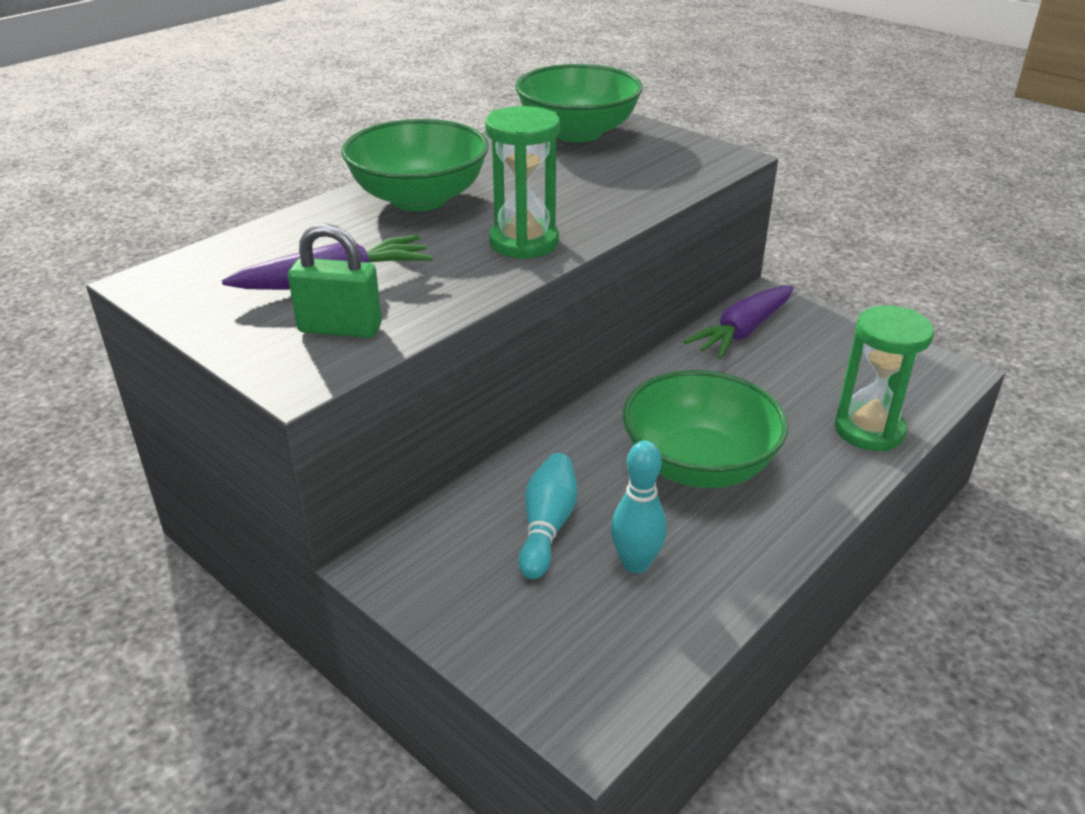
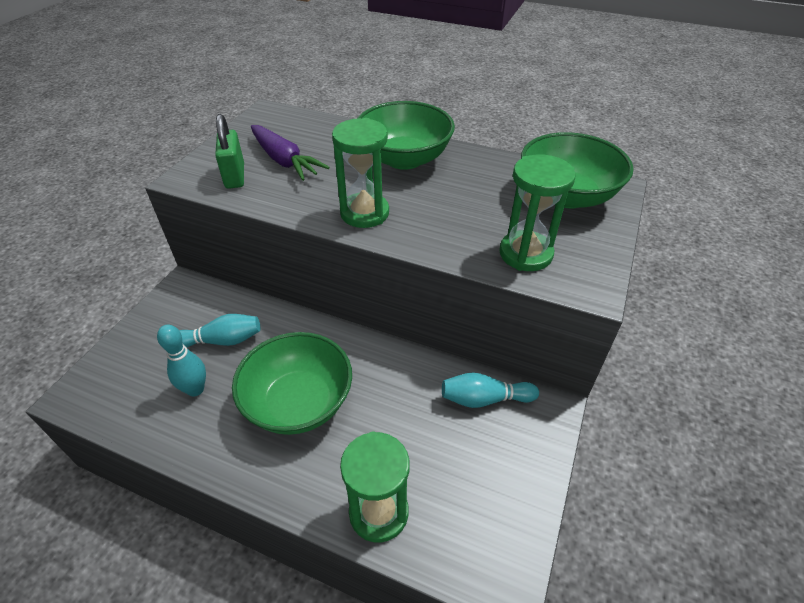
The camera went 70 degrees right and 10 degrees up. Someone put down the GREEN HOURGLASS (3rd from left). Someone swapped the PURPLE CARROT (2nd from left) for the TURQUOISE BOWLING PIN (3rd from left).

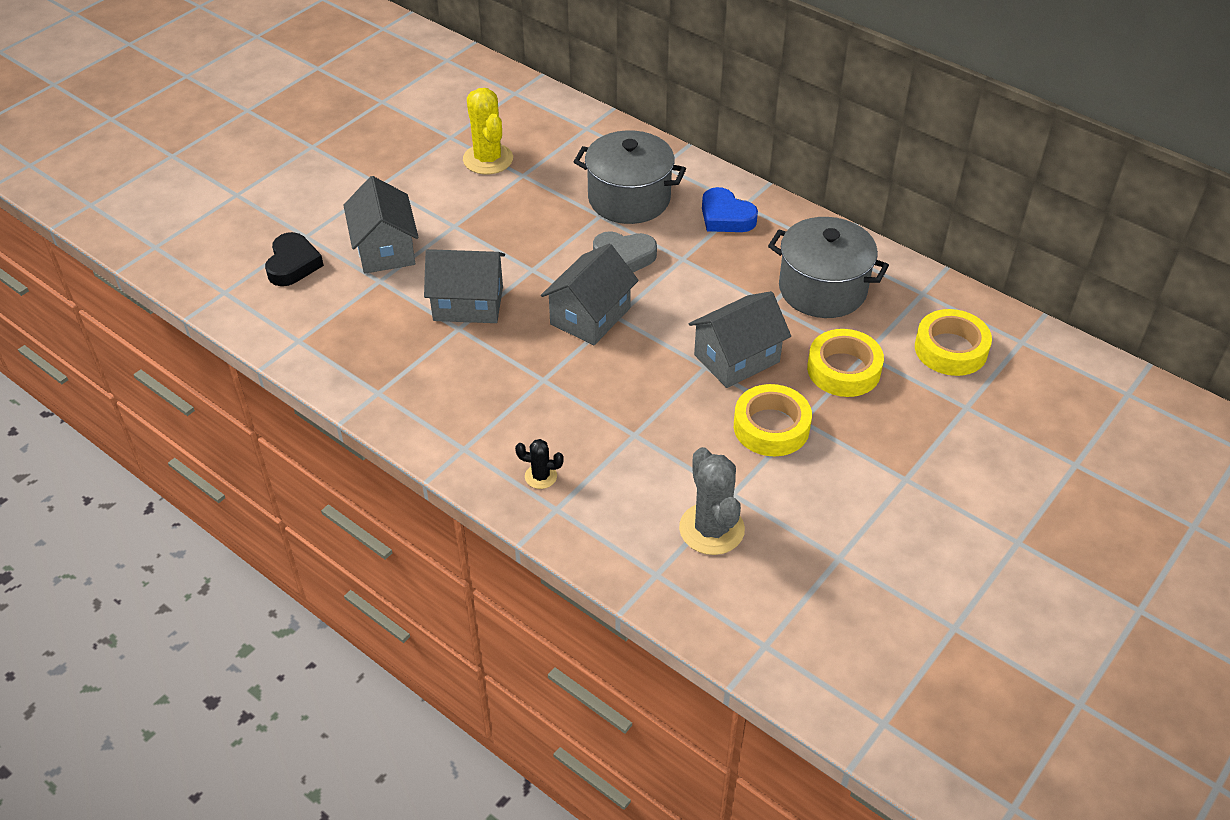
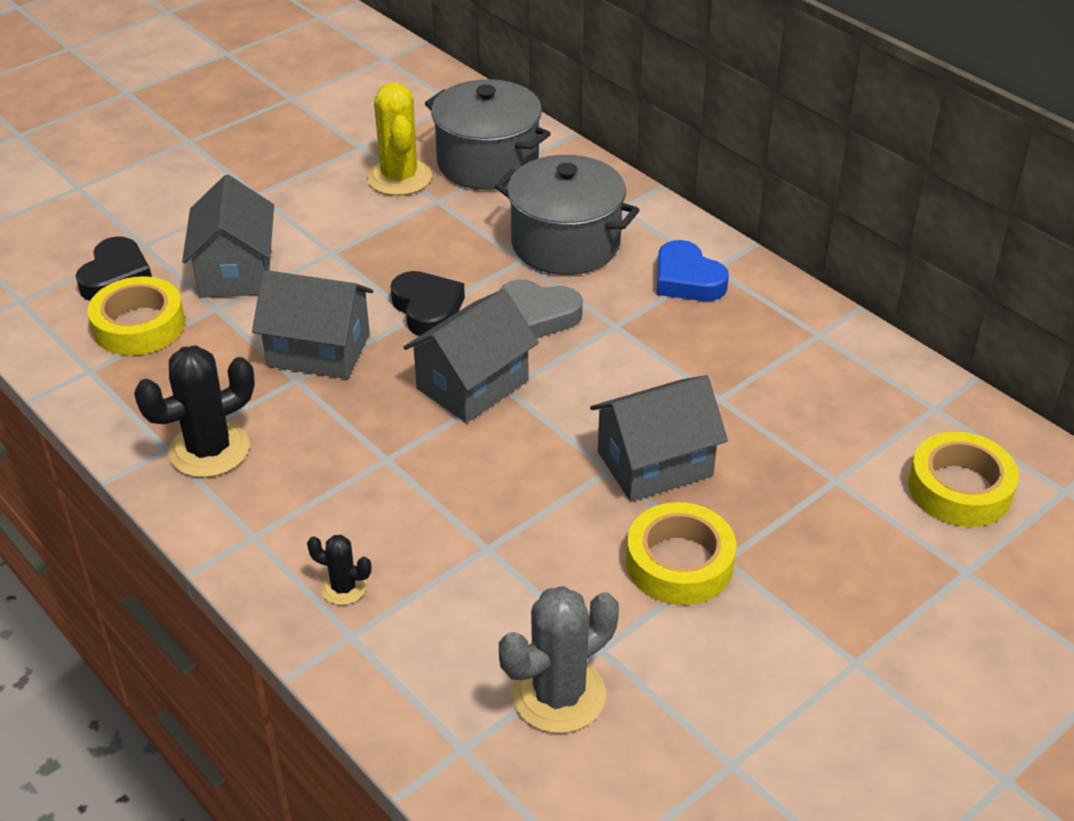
The camera went 10 degrees right and 5 degrees down. Someone put down the BLACK CACTUS (1st from left). Someone put down the BLACK HEART (2nd from left). Someone carried the GREY POT (2nd from left in the first image). Someone carried the YELLOW TAPE (2nd from left in the first image). Someone rotated the GREY CACTUS by 60 degrees clockwise.

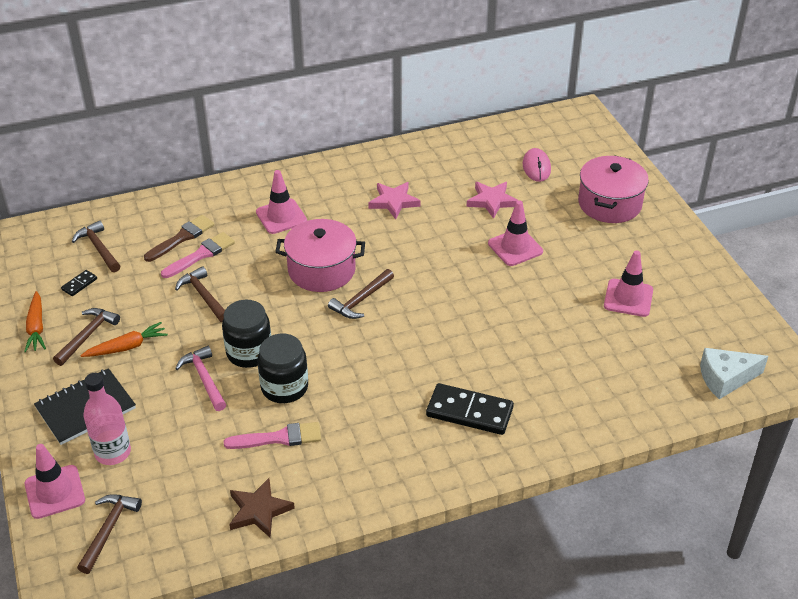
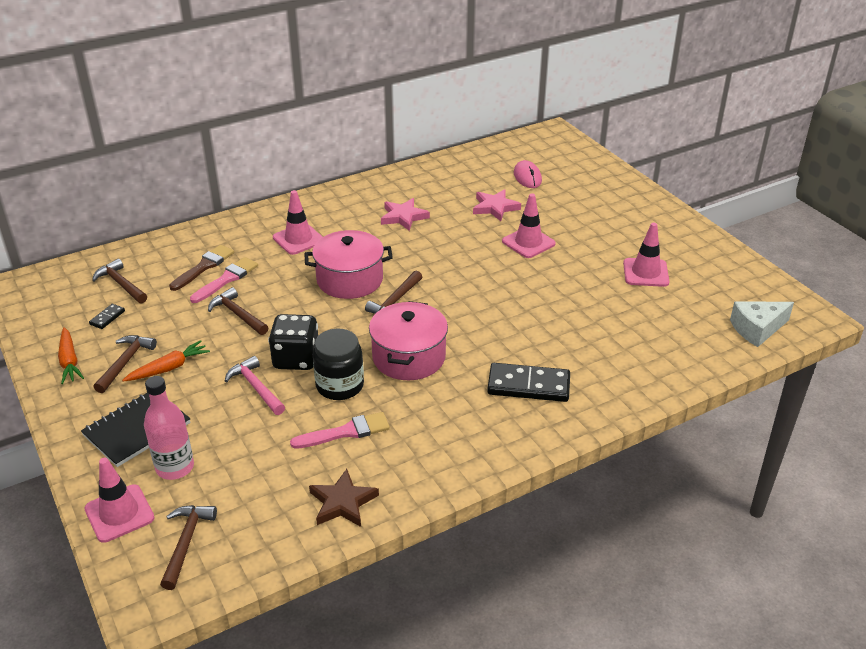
The camera went 10 degrees left and 5 degrees down. Someone carried the PINK POT (2nd from left). Someone swapped the BLACK JAR (1st from left) for the BLACK DICE.

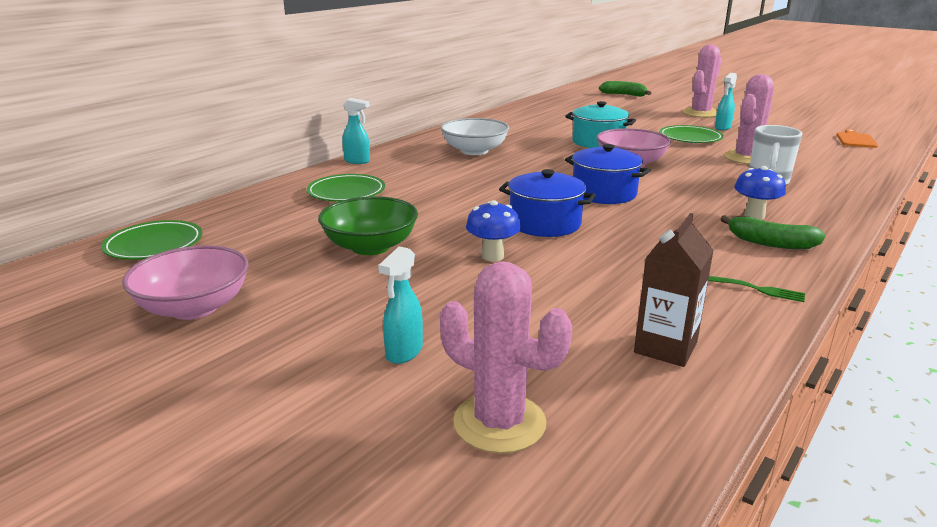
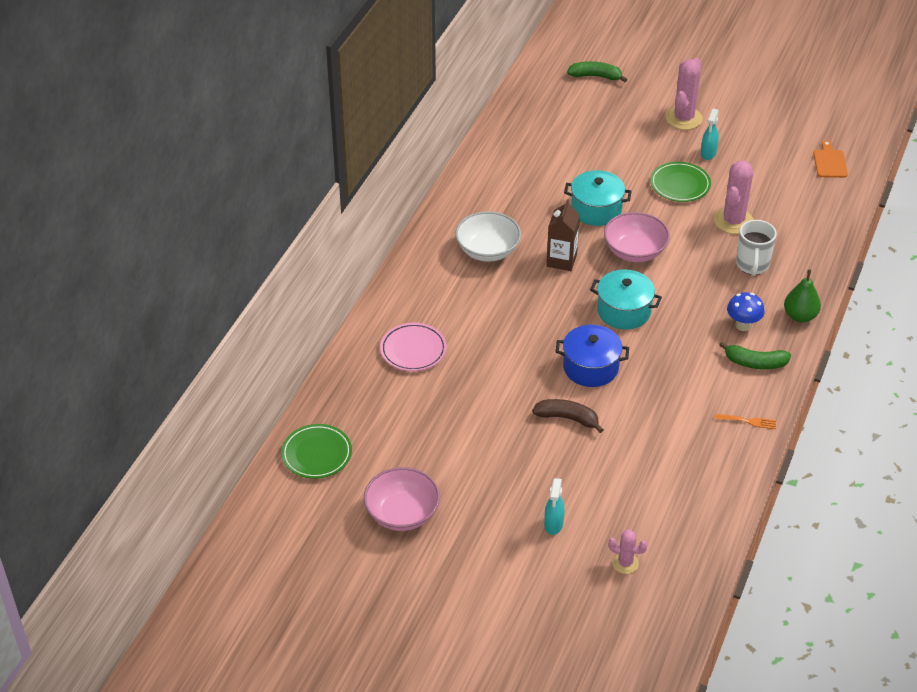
The camera went 15 degrees left and 20 degrees up. Someone took away the GREEN BOWL. Someone took away the TURQUOISE SPRAY BOTTLE (1st from left). Someone put down the GREEN PEAR. Someone carried the BROWN CARTON. Someone swapped the BLUE MUSHROOM (1st from left) for the BROWN BANANA. Someone repainted the GREEN PLATE (2nd from left), which became the PINK PLATE. Someone repainted the BLUE POT (2nd from left), which became the TURQUOISE POT (2nd from left). Someone repainted the GREEN FORK, which became the ORANGE FORK. Someone scaled the PINK CACTUS (1st from left) by 0.55.

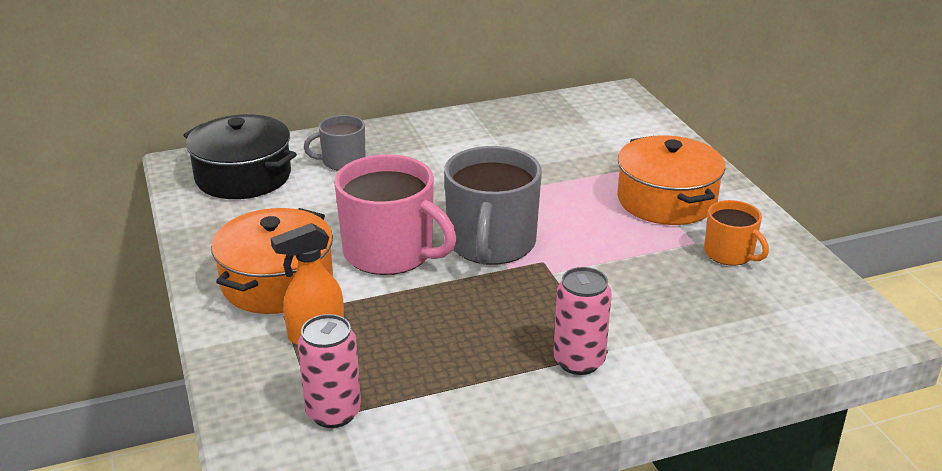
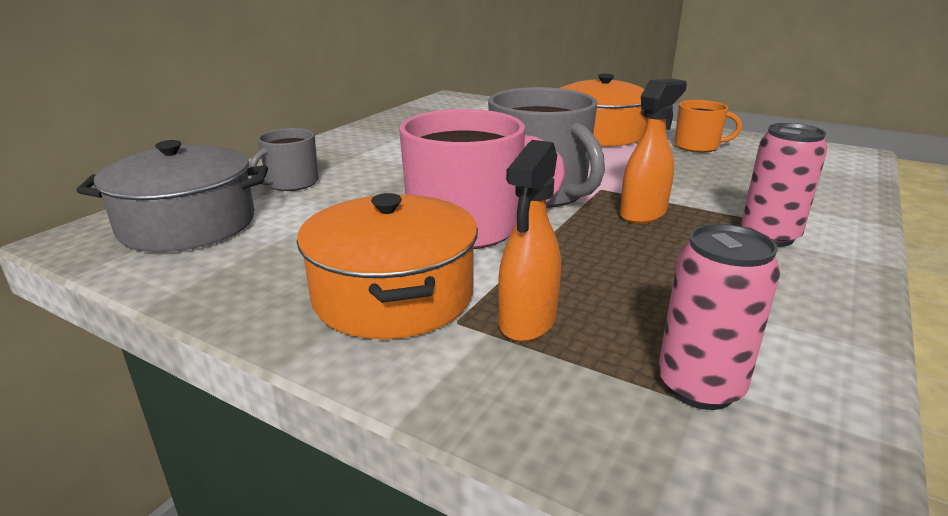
The camera went 40 degrees left and 5 degrees down. Someone put down the ORANGE SPRAY BOTTLE (2nd from left). Someone repainted the BLACK POT, which became the GREY POT.

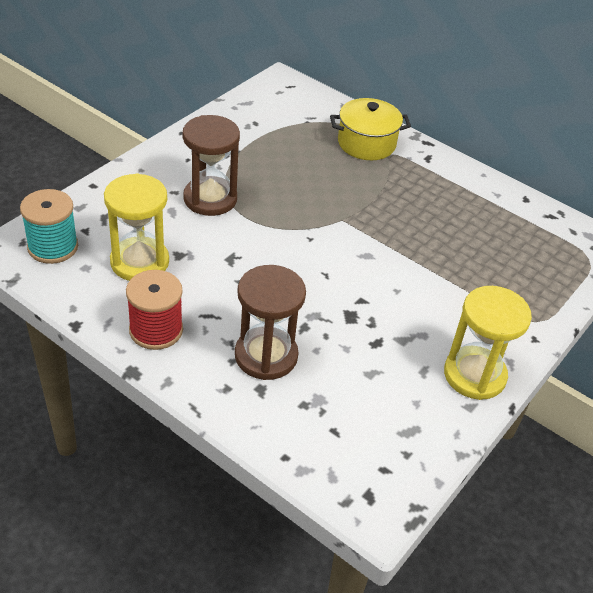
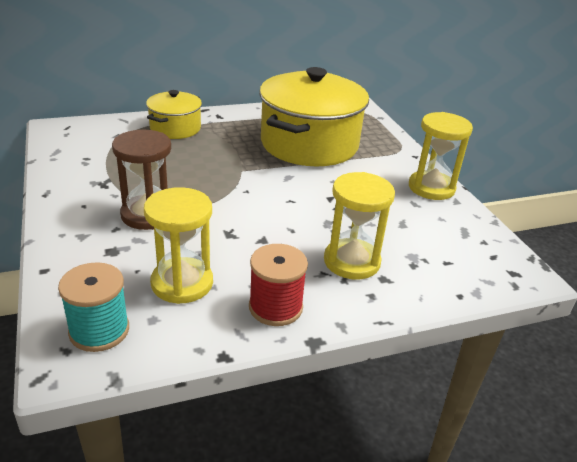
The camera went 55 degrees left and 10 degrees down. Someone put down the YELLOW POT (2nd from left). Someone repainted the BROWN HOURGLASS (2nd from left), which became the YELLOW HOURGLASS (2nd from left).

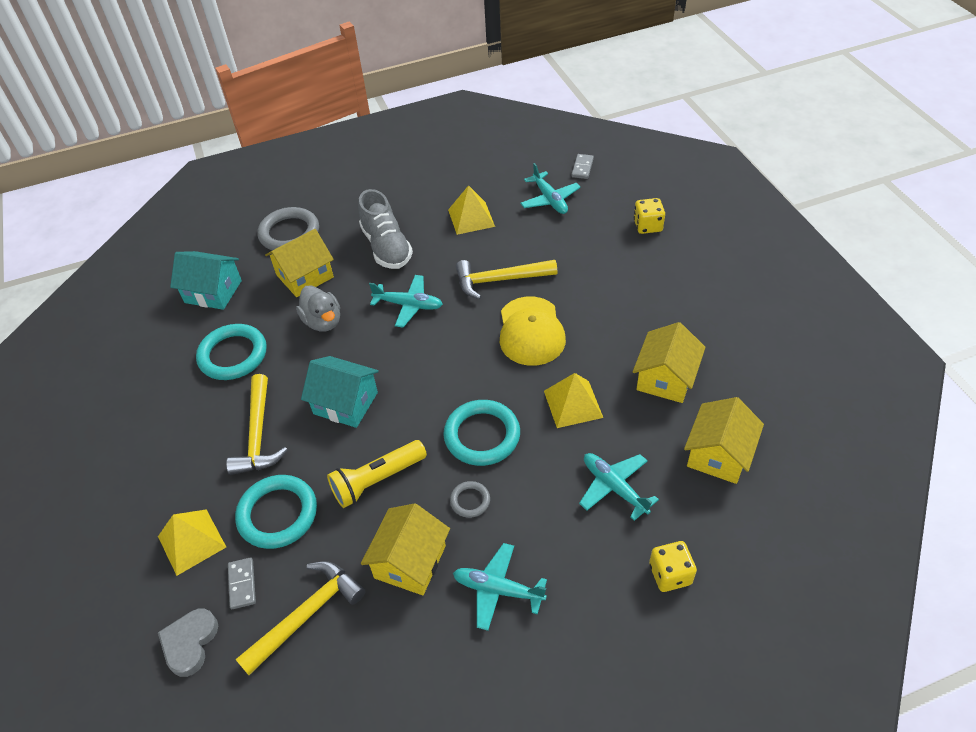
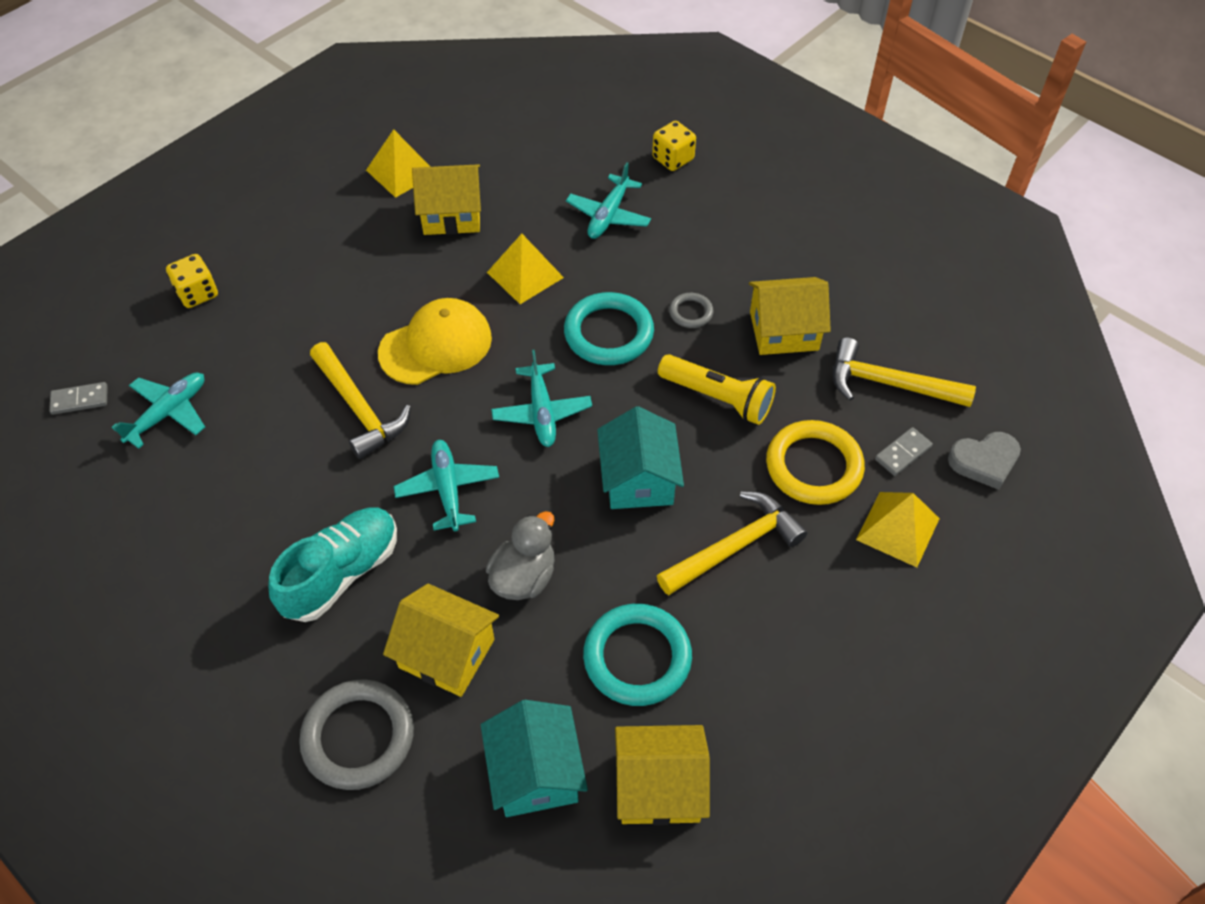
The camera went 120 degrees left and 5 degrees up. Someone carried the YELLOW PYRAMID (2nd from left in the first image). Someone carried the TURQUOISE PLANE (2nd from left in the first image). Someone carried the YELLOW HOUSE (4th from left in the first image). Someone repainted the TURQUOISE RING (2nd from left), which became the YELLOW RING. Someone repainted the GREY SHOE, which became the TURQUOISE SHOE.

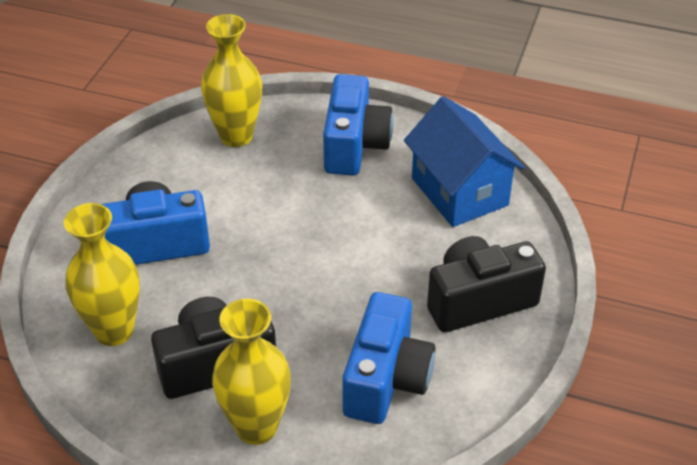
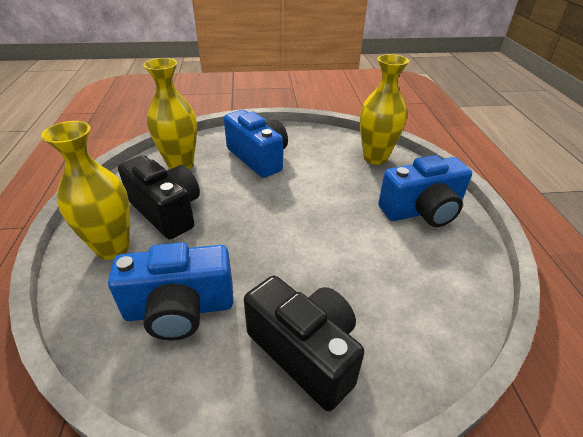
The camera went 65 degrees right and 5 degrees down. Someone took away the BLUE HOUSE.

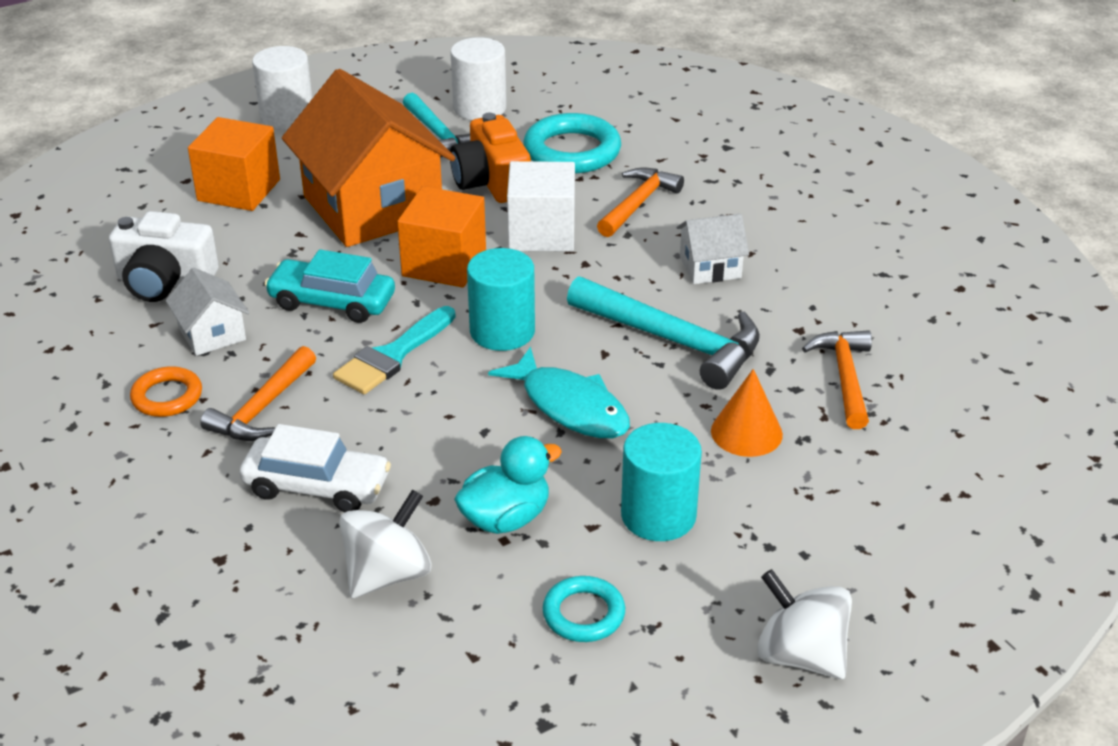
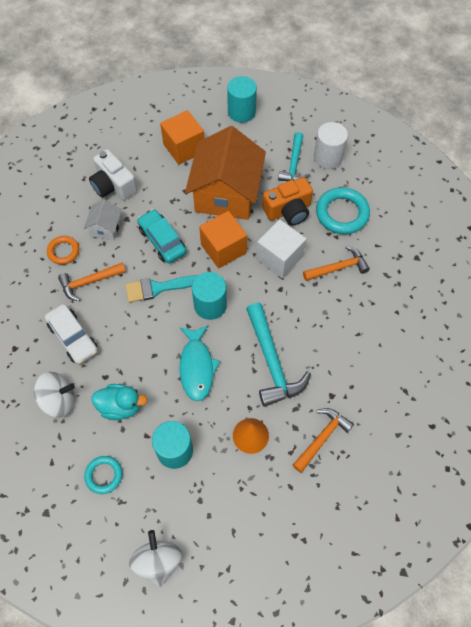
The camera went 40 degrees right and 25 degrees up. Someone took away the WHITE HOUSE (2nd from left). Someone repainted the WHITE CYLINDER (1st from left), which became the TURQUOISE CYLINDER (3rd from left). Someone rotated the ORANGE CAMERA by 135 degrees counterclockwise.

